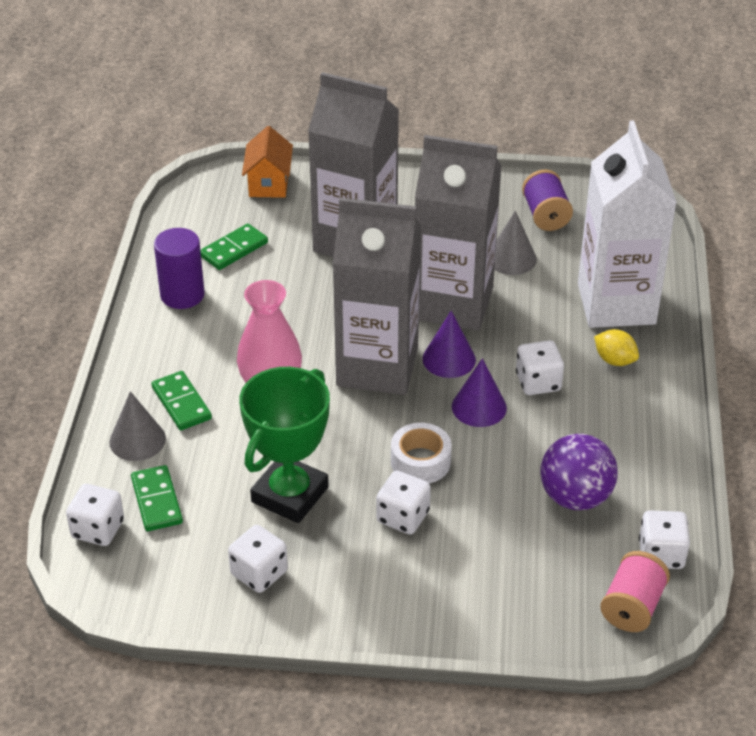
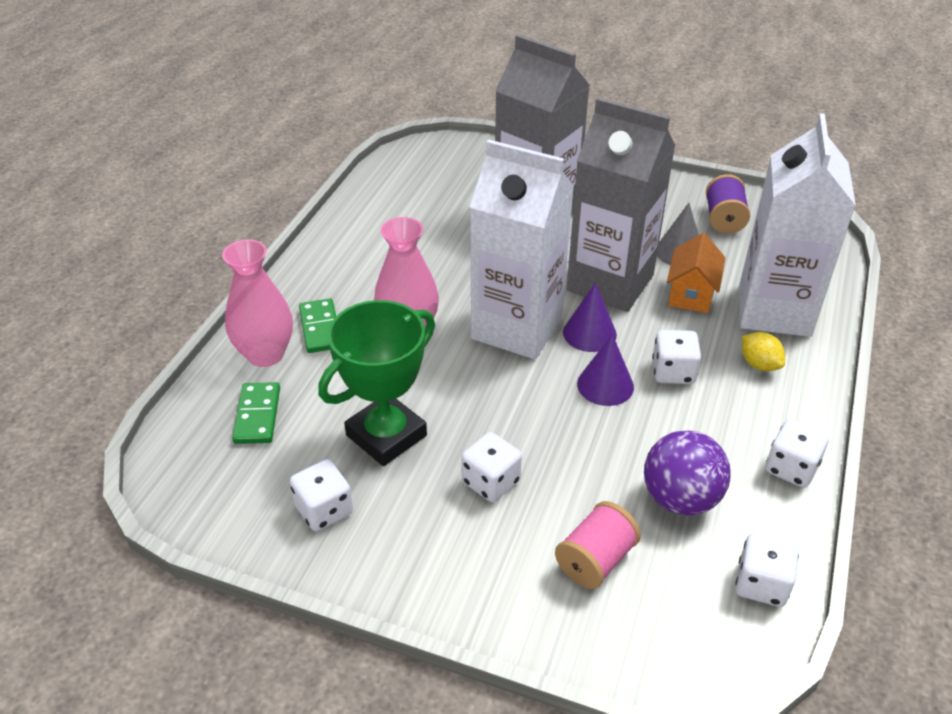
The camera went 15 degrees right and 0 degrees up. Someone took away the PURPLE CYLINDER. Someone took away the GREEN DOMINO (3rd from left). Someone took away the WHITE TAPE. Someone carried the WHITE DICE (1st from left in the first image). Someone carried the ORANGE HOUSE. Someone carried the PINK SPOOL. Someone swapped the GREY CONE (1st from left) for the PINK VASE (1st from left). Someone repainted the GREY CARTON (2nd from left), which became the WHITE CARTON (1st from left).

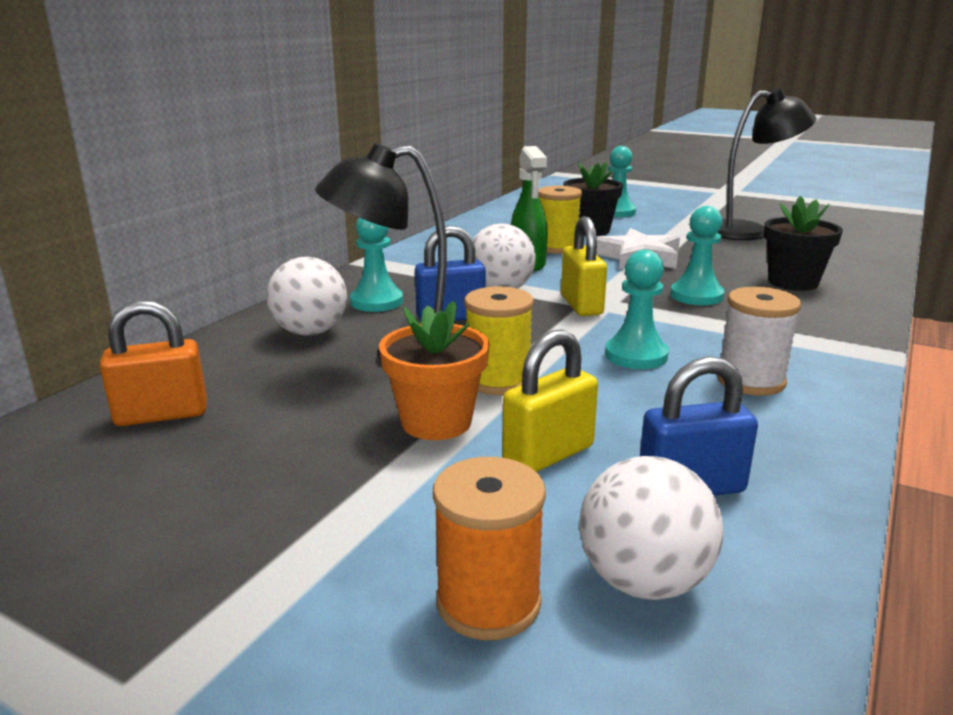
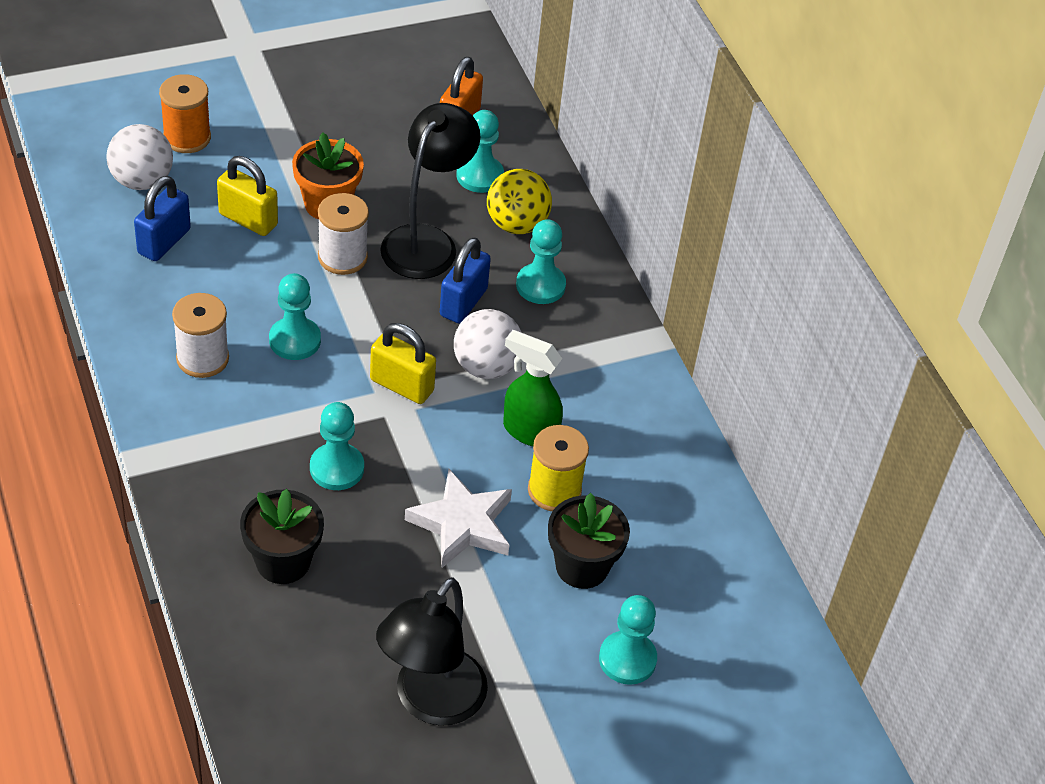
The camera went 125 degrees right and 25 degrees up. Someone put down the TURQUOISE PAWN (3rd from left). Someone repainted the WHITE BALL (1st from left), which became the YELLOW BALL. Someone repainted the YELLOW SPOOL (1st from left), which became the WHITE SPOOL (2nd from left). Someone rotated the YELLOW PADLOCK (1st from left) by 60 degrees counterclockwise.

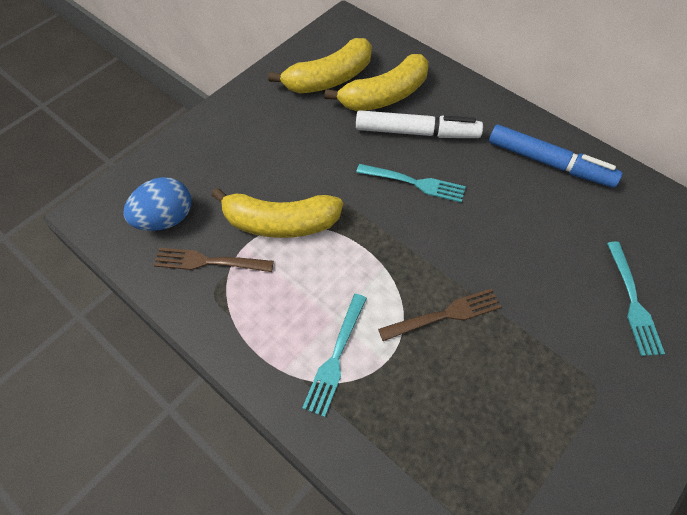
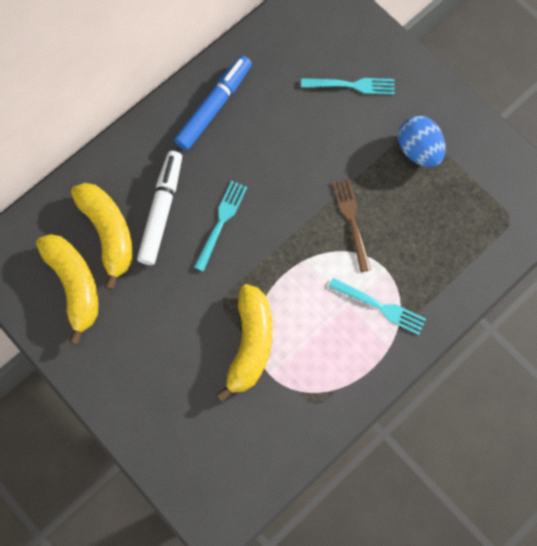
The camera went 85 degrees left and 15 degrees up. Someone took away the BROWN FORK (1st from left). Someone carried the BLUE EGG.

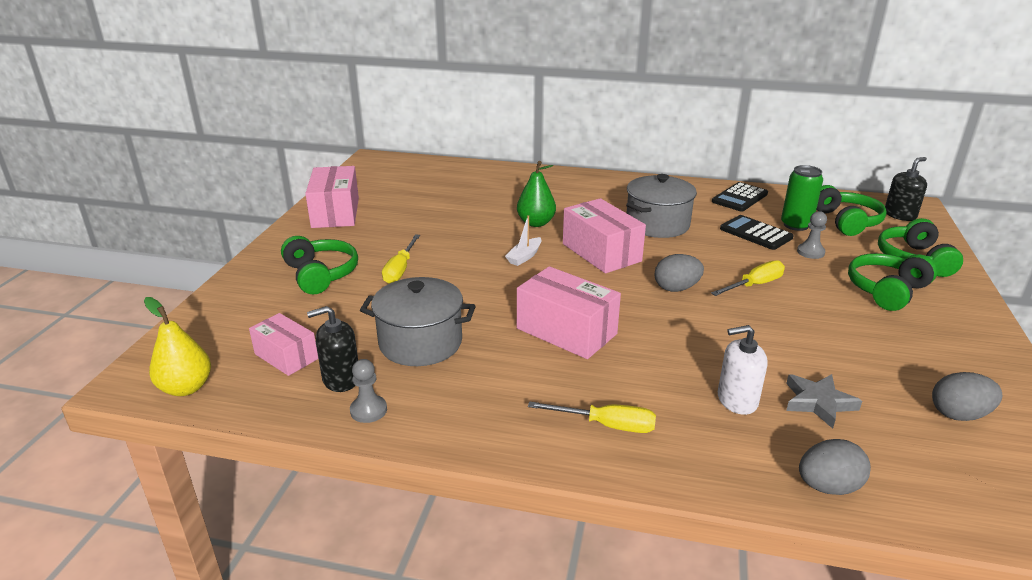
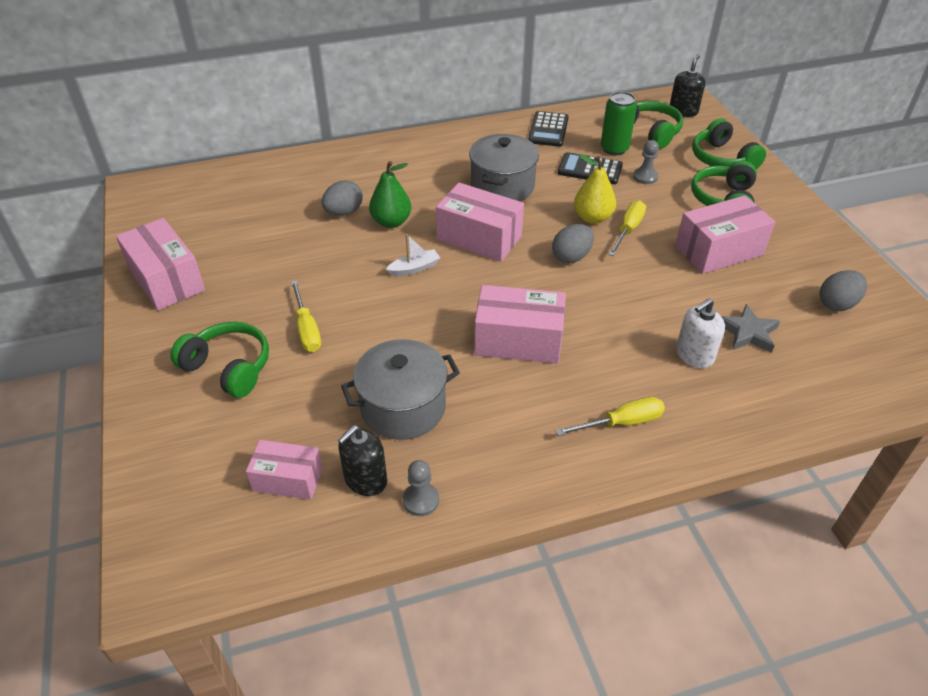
The camera went 30 degrees left and 15 degrees up. Someone put down the PINK BOX (5th from left). Someone carried the YELLOW PEAR. Someone carried the GREY EGG (2nd from left in the first image). Someone rotated the WHITE BOAT by 120 degrees counterclockwise.

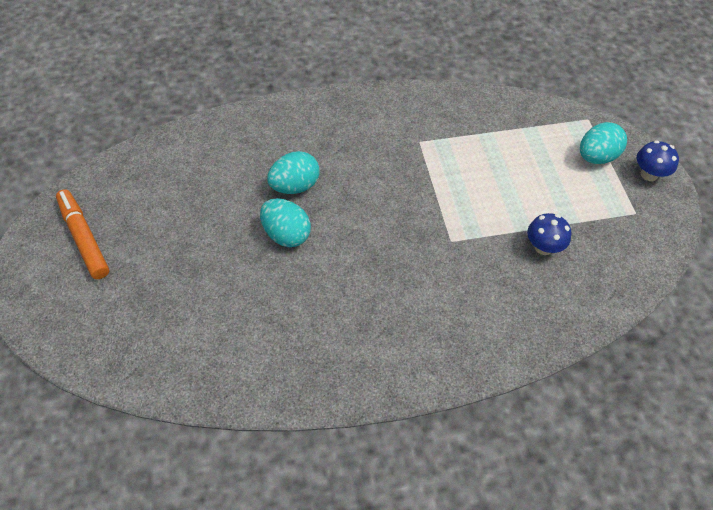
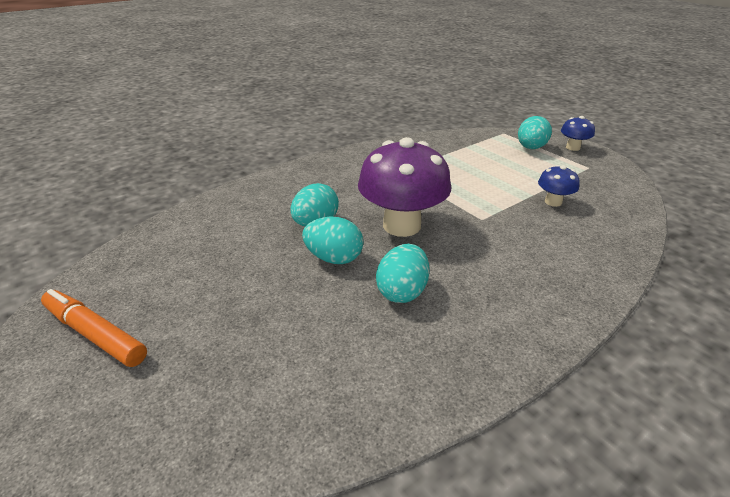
The camera went 25 degrees left and 20 degrees down. Someone put down the PURPLE MUSHROOM. Someone put down the TURQUOISE EGG (3rd from left).

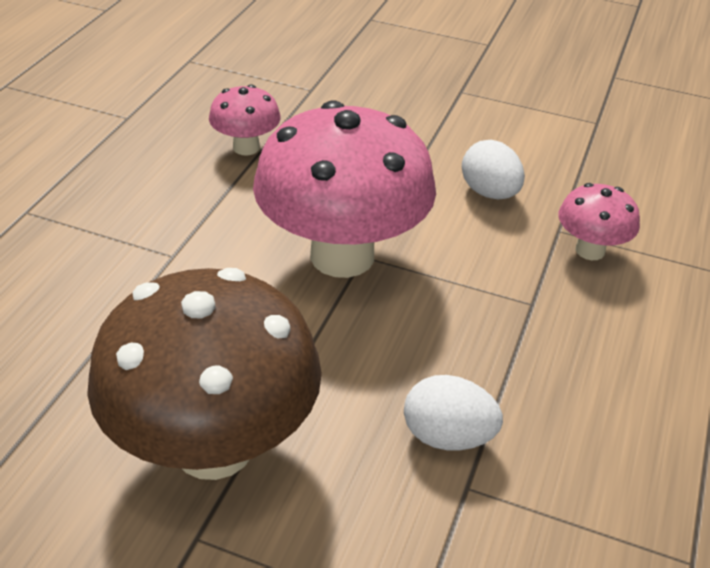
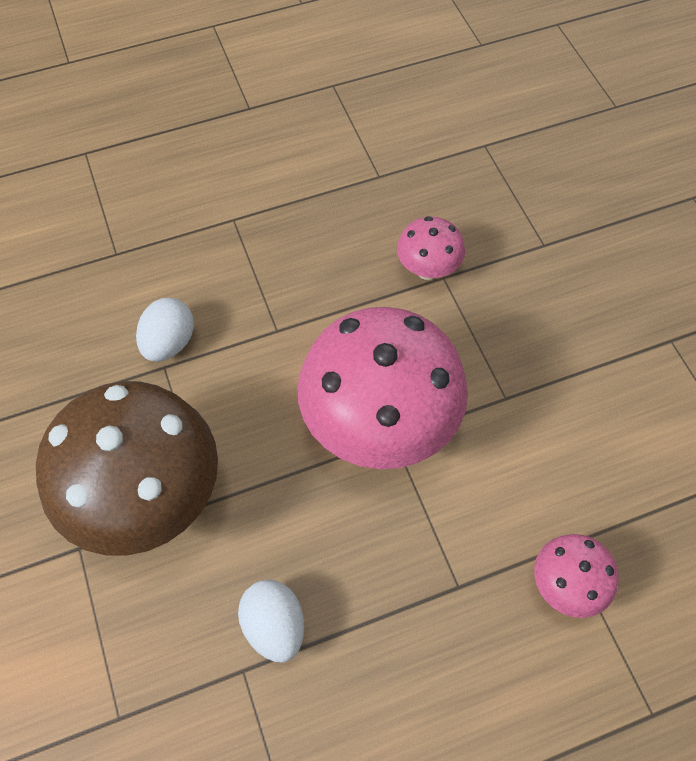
The camera went 50 degrees right and 20 degrees up. Someone carried the WHITE EGG (2nd from left in the first image).

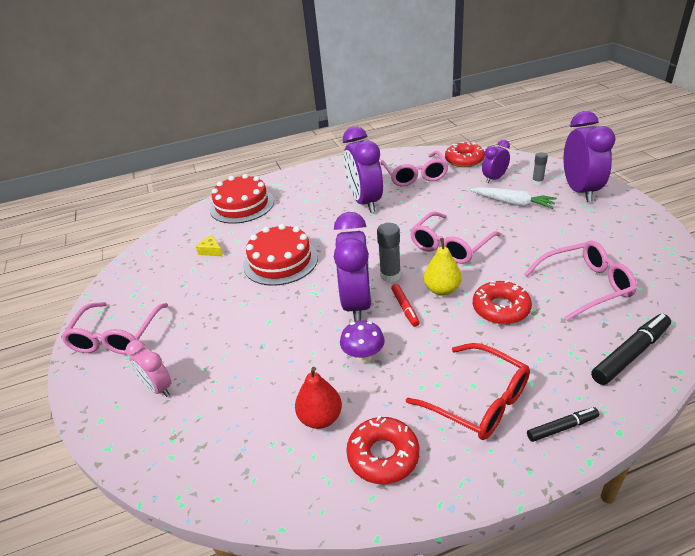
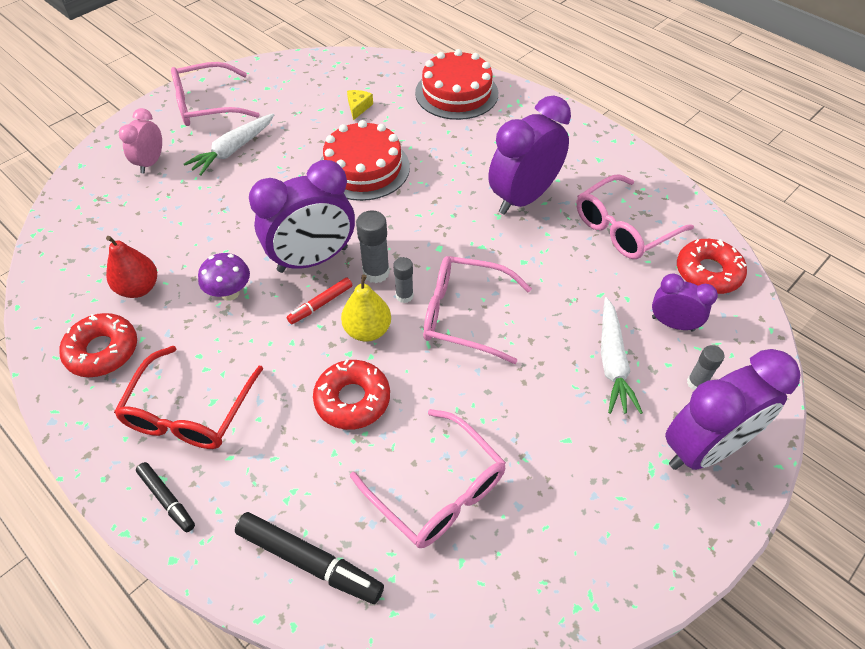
The camera went 60 degrees right and 15 degrees up. Someone put down the WHITE CARROT (1st from left). Someone put down the GREY GLUE STICK (2nd from left).

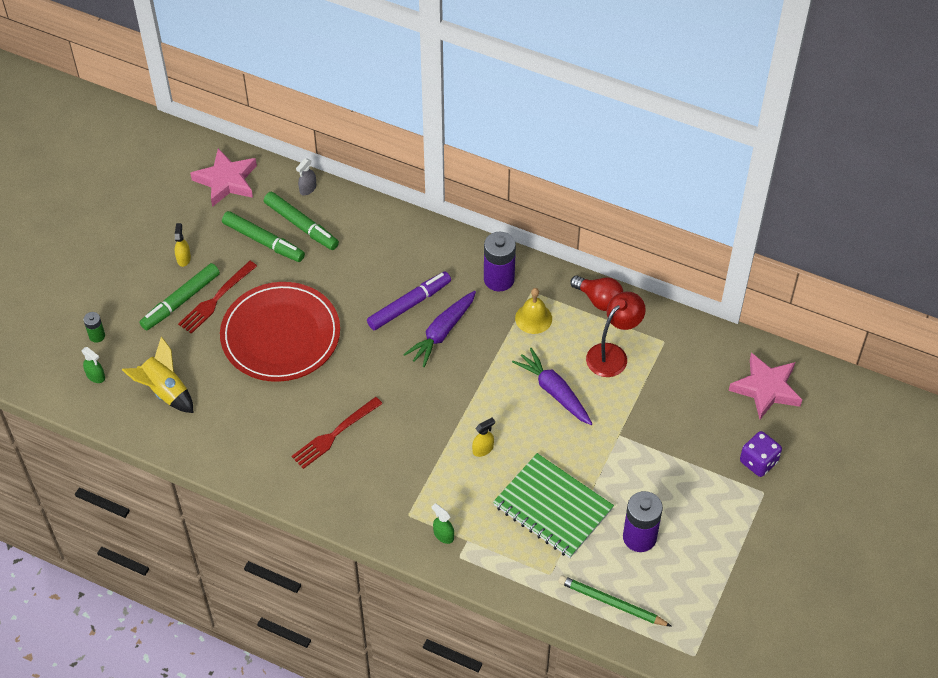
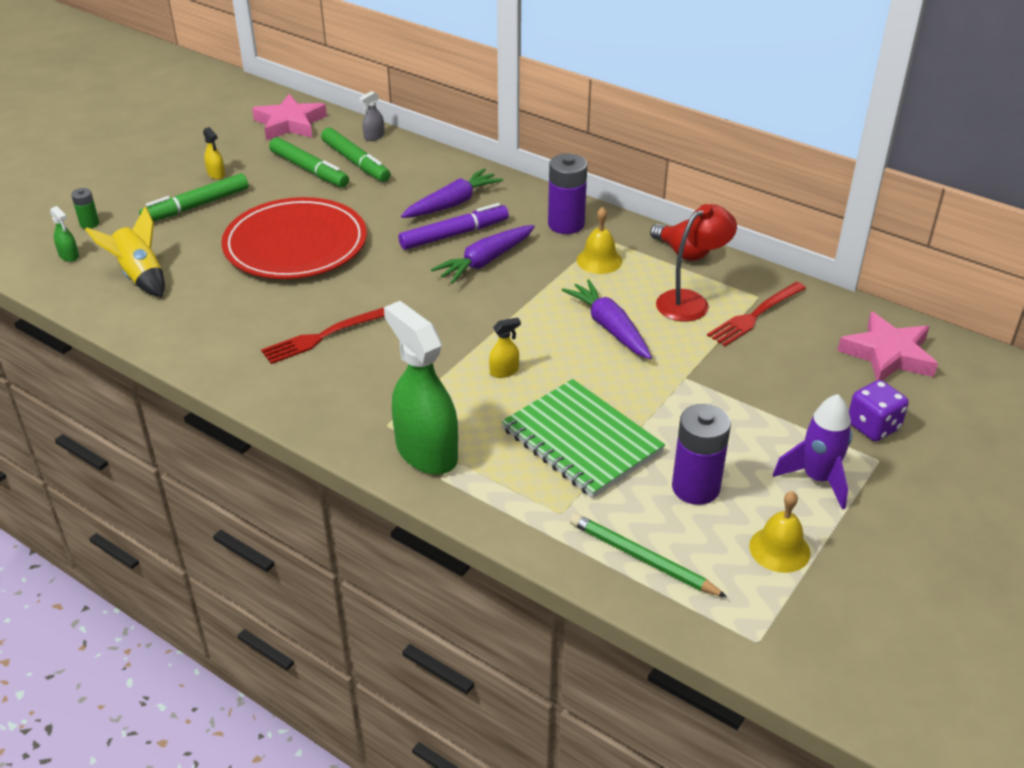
The camera went 10 degrees right and 15 degrees down. Someone put down the PURPLE CARROT (1st from left). Someone put down the YELLOW BELL (2nd from left). Someone put down the PURPLE ROCKET. Someone carried the RED FORK (1st from left in the first image). Someone rotated the YELLOW SPRAY BOTTLE (1st from left) by 135 degrees clockwise. Someone scaled the GREEN SPRAY BOTTLE (2nd from left) by 2.45.

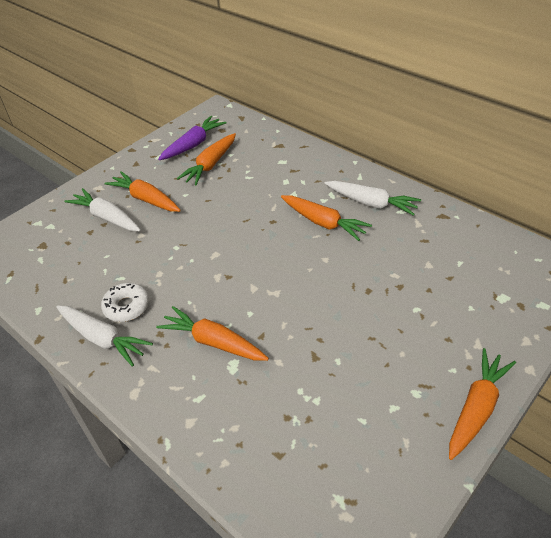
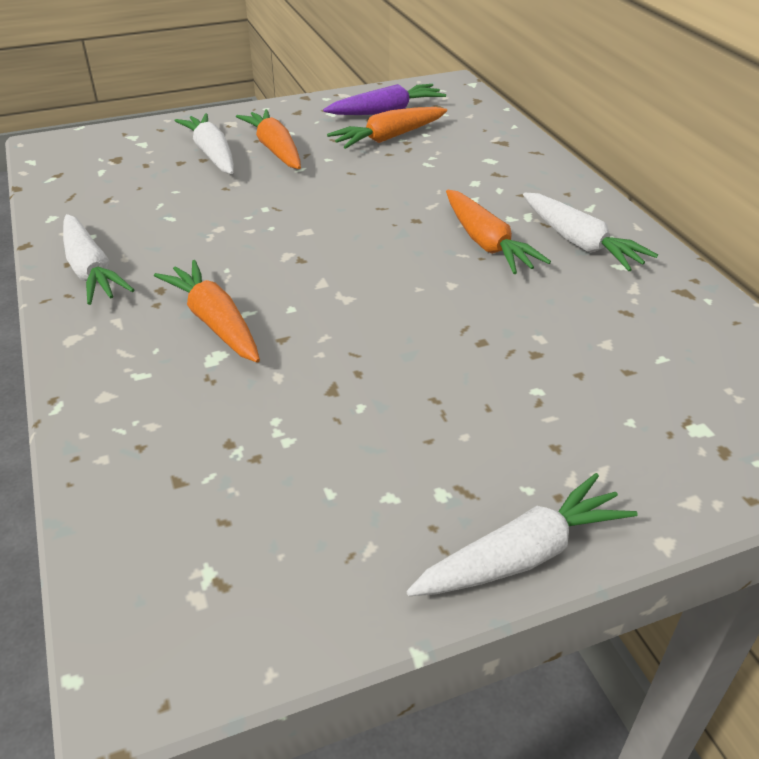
The camera went 25 degrees right and 5 degrees down. Someone took away the WHITE DONUT. Someone repainted the ORANGE CARROT (5th from left), which became the WHITE CARROT (3rd from left).

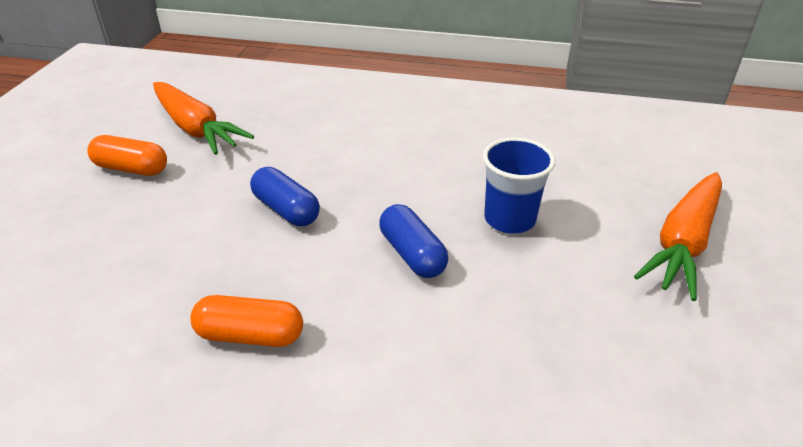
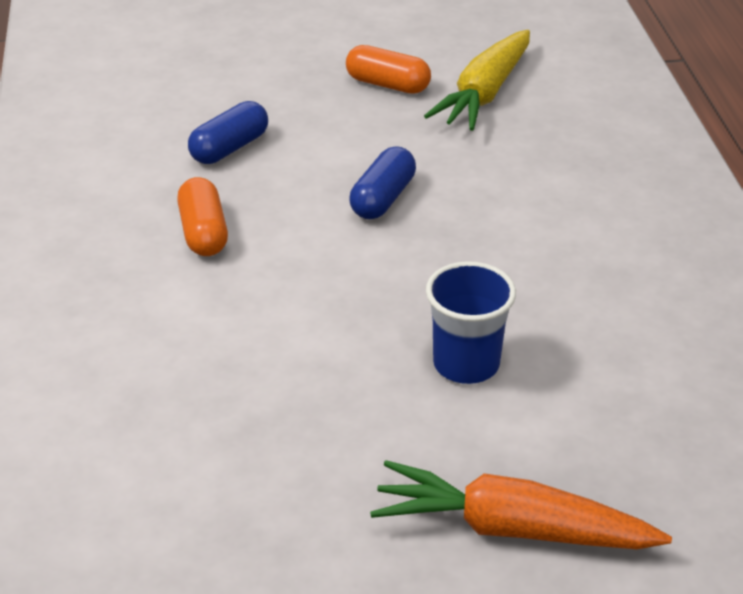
The camera went 70 degrees right and 0 degrees up. Someone carried the BLUE CAPSULE (2nd from left in the first image). Someone repainted the ORANGE CARROT (1st from left), which became the YELLOW CARROT. Someone rotated the ORANGE CAPSULE (1st from left in the first image) by 60 degrees counterclockwise.

